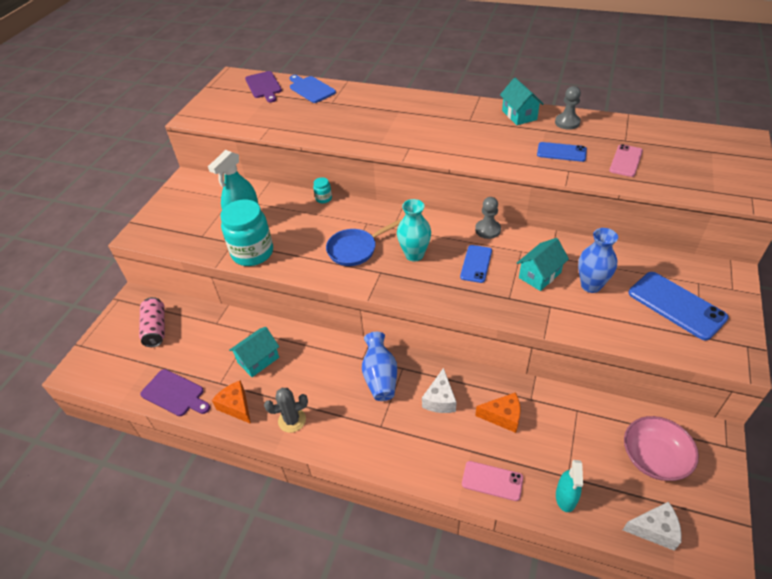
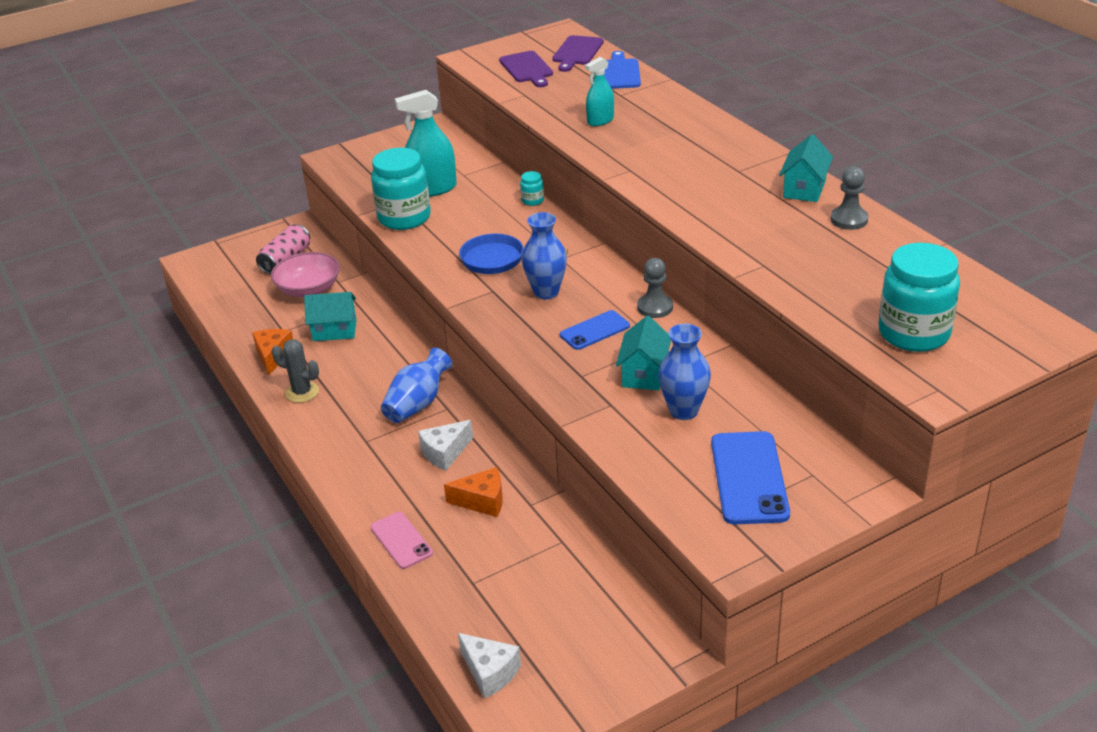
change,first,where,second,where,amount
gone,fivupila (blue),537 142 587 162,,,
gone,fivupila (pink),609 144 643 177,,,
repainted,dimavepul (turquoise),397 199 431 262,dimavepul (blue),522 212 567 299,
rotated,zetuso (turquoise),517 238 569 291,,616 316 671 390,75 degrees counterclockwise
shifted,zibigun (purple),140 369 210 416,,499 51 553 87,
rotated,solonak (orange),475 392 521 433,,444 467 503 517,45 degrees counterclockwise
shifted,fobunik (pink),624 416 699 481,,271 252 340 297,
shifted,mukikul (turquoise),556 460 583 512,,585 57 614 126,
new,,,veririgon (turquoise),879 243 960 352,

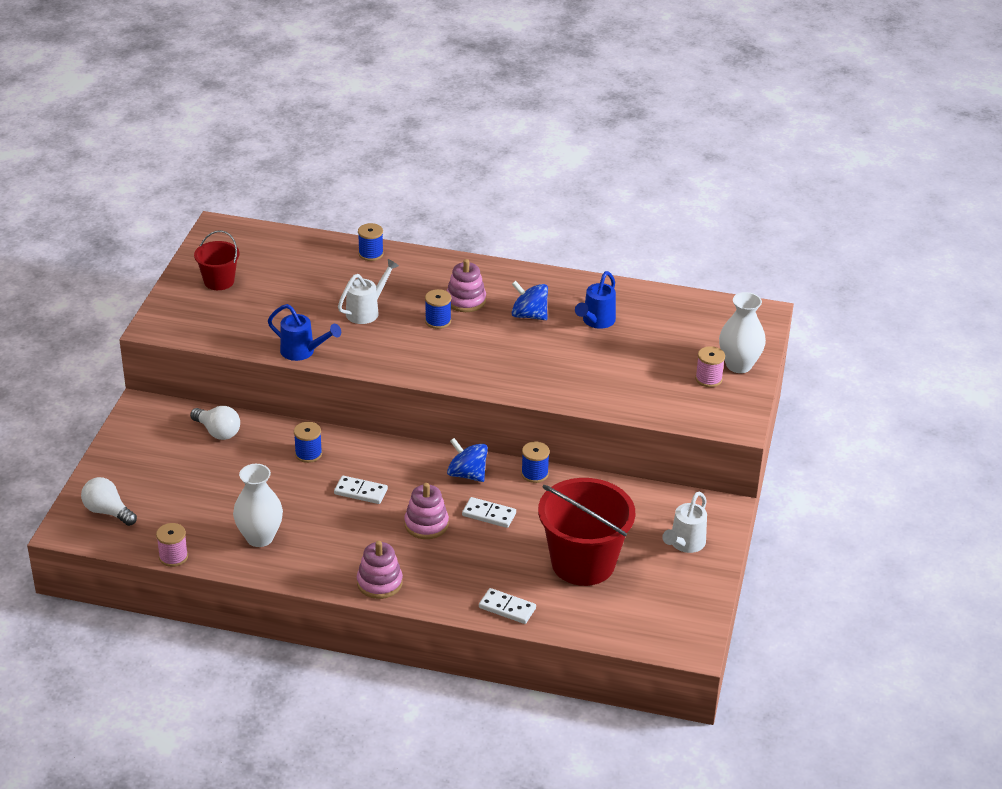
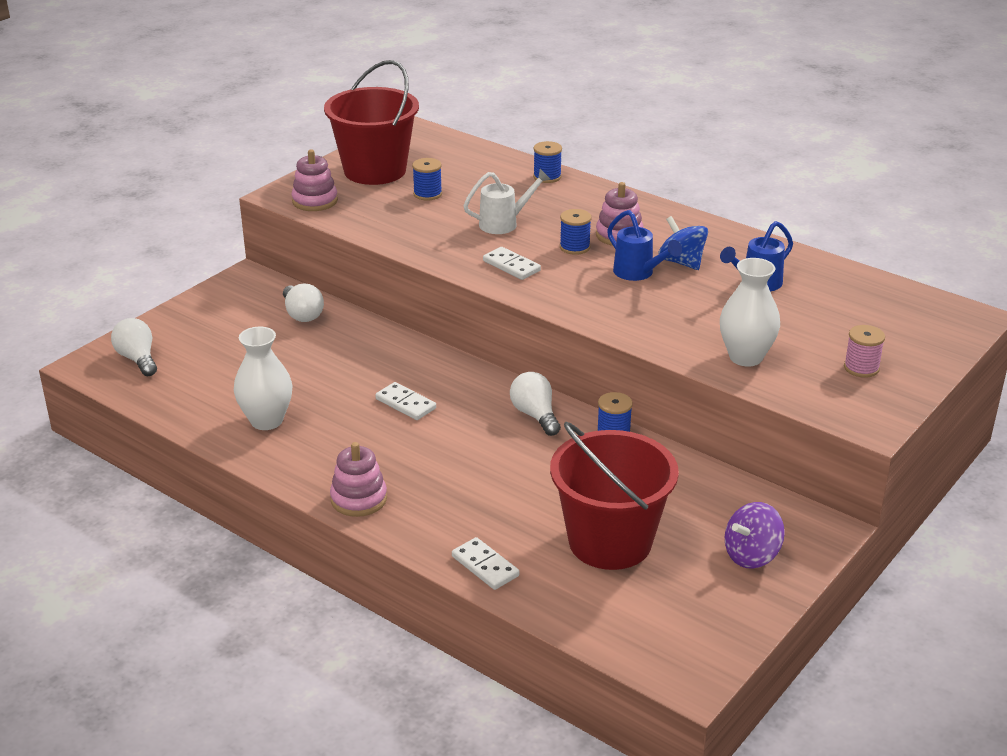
change,first,where,second,where,amount
scaled,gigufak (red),194 230 240 290,,324 60 419 185,x1.89
shifted,dimavepul (white),719 292 766 373,,720 258 780 367,
shifted,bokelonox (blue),268 304 341 361,,607 210 682 281,
shifted,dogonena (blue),294 422 322 463,,412 158 442 201,
swapped,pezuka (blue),447 438 488 482,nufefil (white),510 372 561 436,
shifted,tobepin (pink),404 483 449 539,,291 149 338 211,
swapped,bokelonox (white),662 492 707 553,pezuka (purple),725 502 785 569,
shifted,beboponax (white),462 497 516 528,,483 247 541 280,
gone,dogonena (pink),156 523 188 567,,,

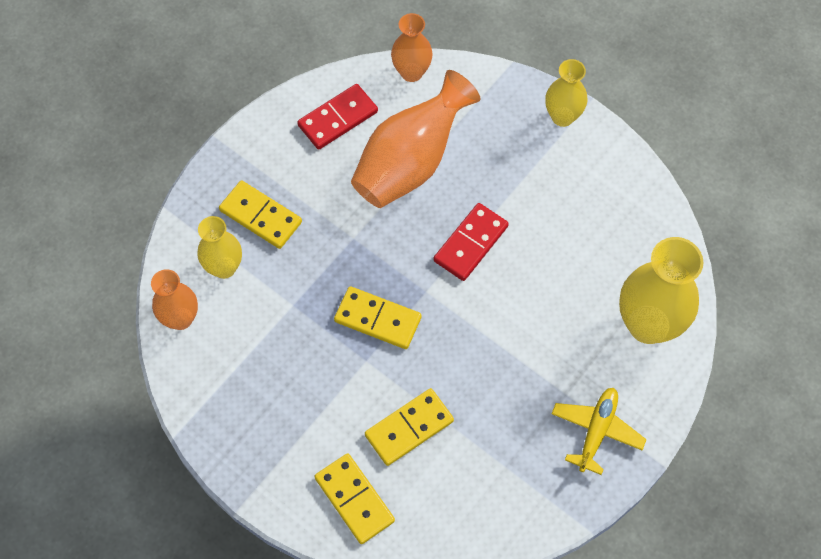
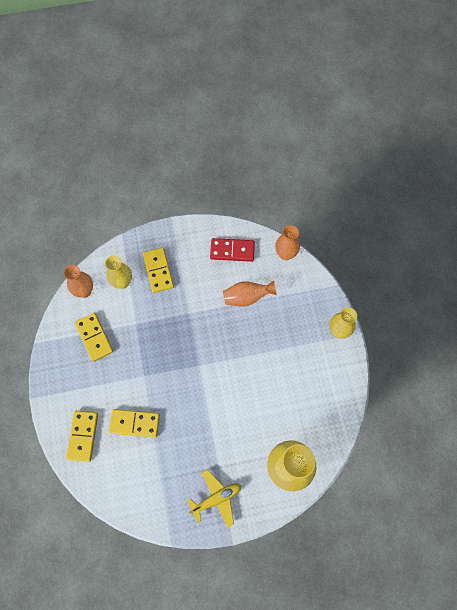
change,first,where,second,where,amount
scaled,dimavepul (orange),351 70 481 208,,223 280 277 307,x0.59
gone,beboponax (red),433 203 509 281,,,
shifted,beboponax (yellow),334 286 422 349,,75 313 113 362,

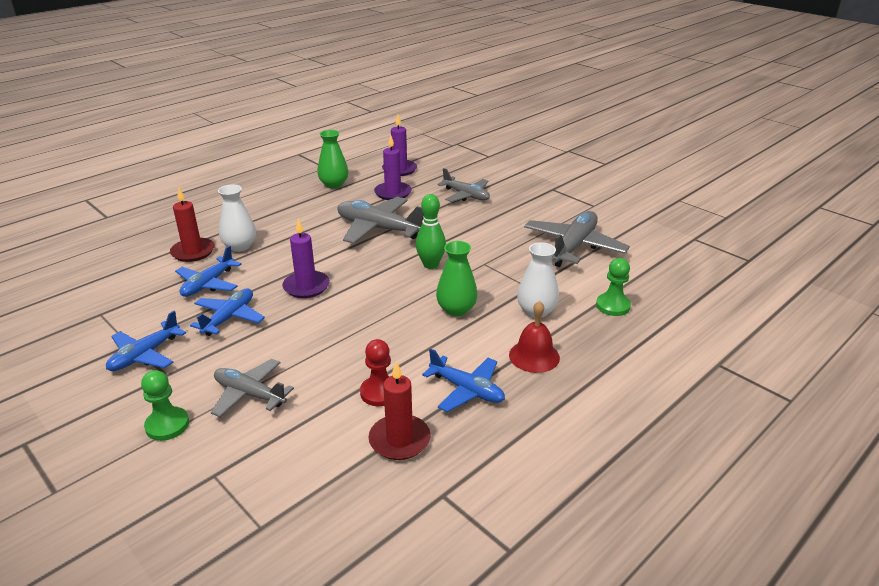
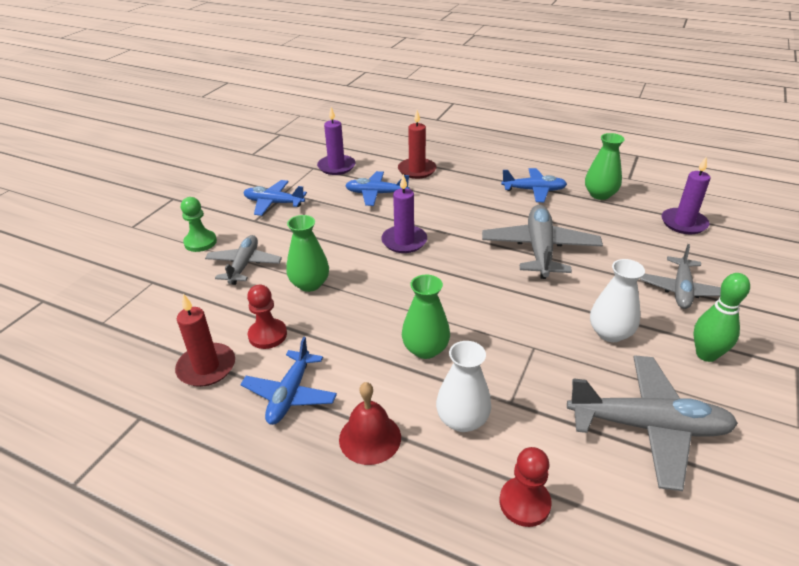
change,first,where,second,where,amount
shifted,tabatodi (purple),374 135 412 200,,317 107 356 175,
shifted,dimavepul (white),218 185 256 252,,590 259 645 342,
shifted,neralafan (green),416 194 446 269,,693 273 750 362,
repainted,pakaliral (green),596 258 631 316,pakaliral (red),500 447 552 527,
shifted,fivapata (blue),190 289 265 336,,501 168 567 202,
new,,,dimavepul (green),286 215 329 292,

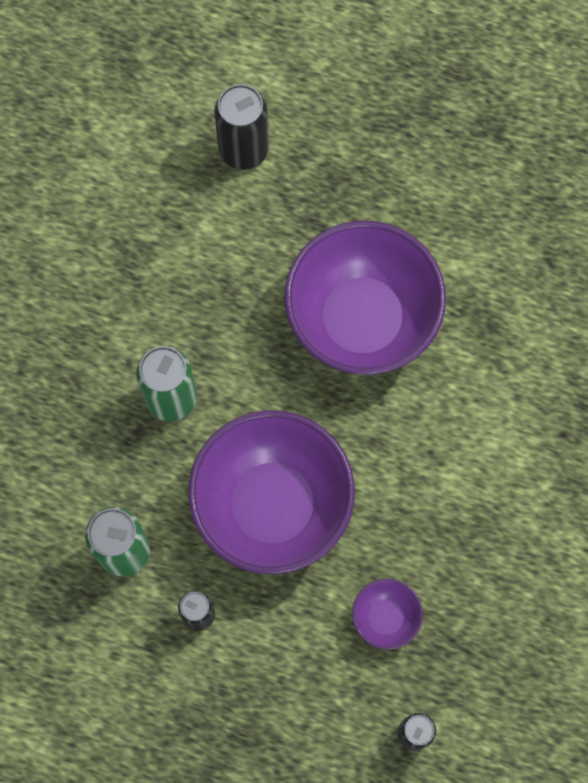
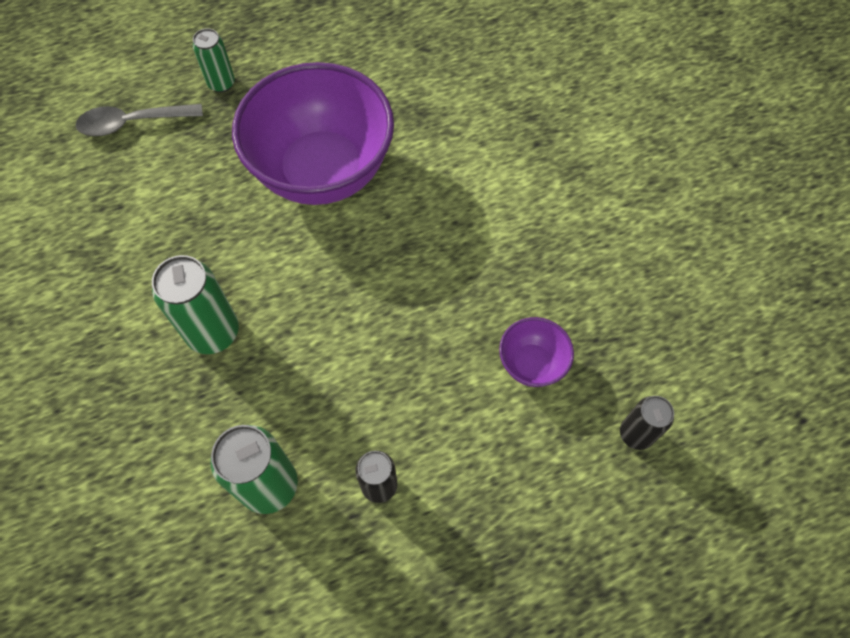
change,first,where,second,where,amount
swapped,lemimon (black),214 84 269 170,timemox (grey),76 104 203 136,
gone,fobunik (purple),188 410 355 574,,,
new,,,lemimon (green),193 28 235 93,

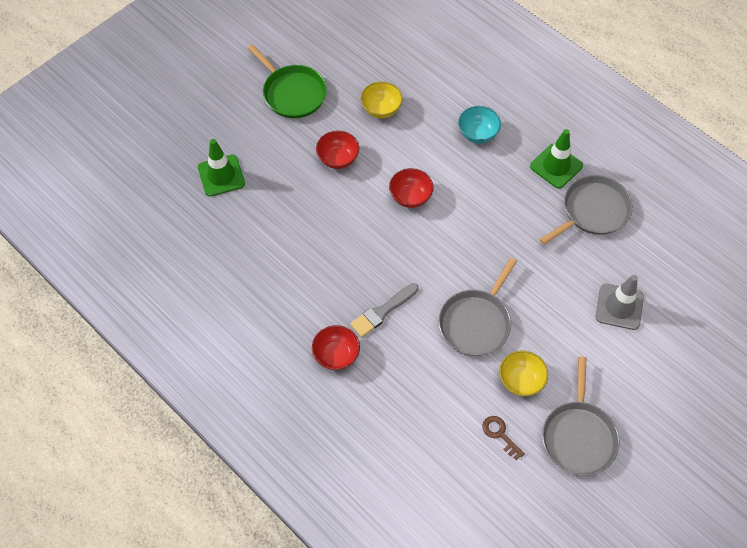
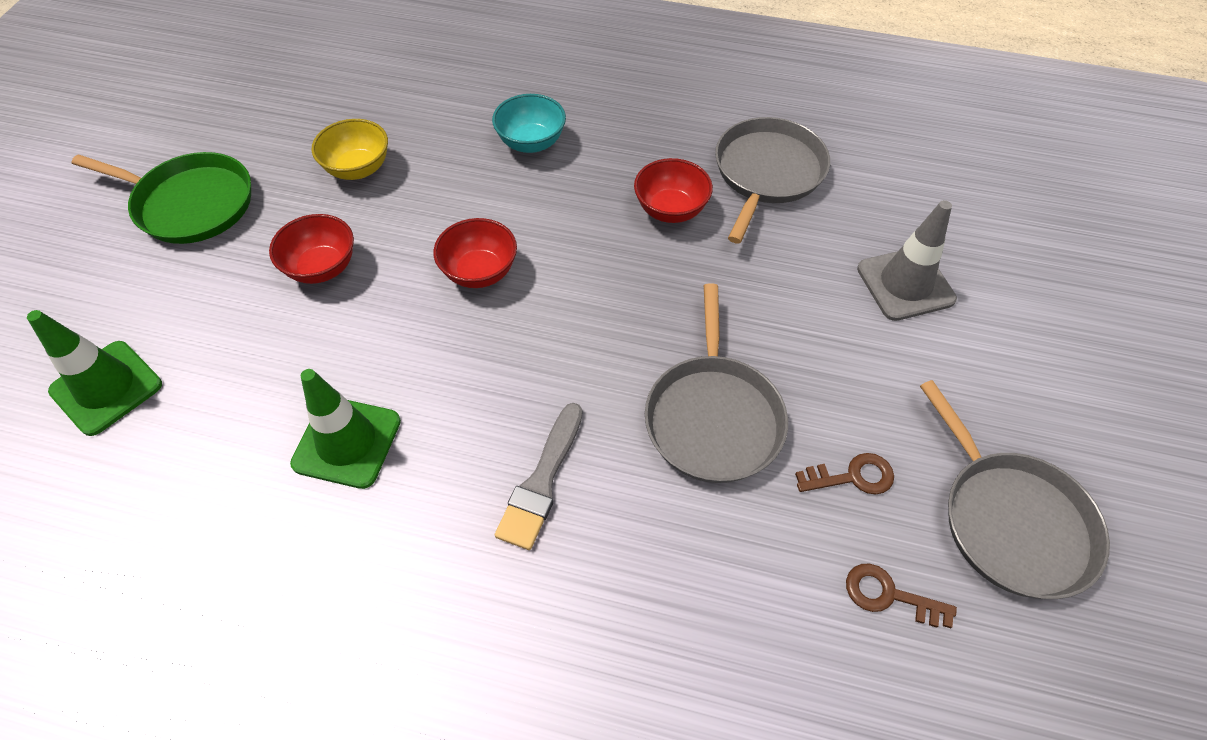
change,first,where,second,where,amount
shifted,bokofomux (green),530 129 583 189,,290 369 401 489,
shifted,fobunik (red),312 325 360 370,,634 158 713 223,
swapped,fobunik (yellow),499 350 548 396,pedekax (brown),795 453 894 494,

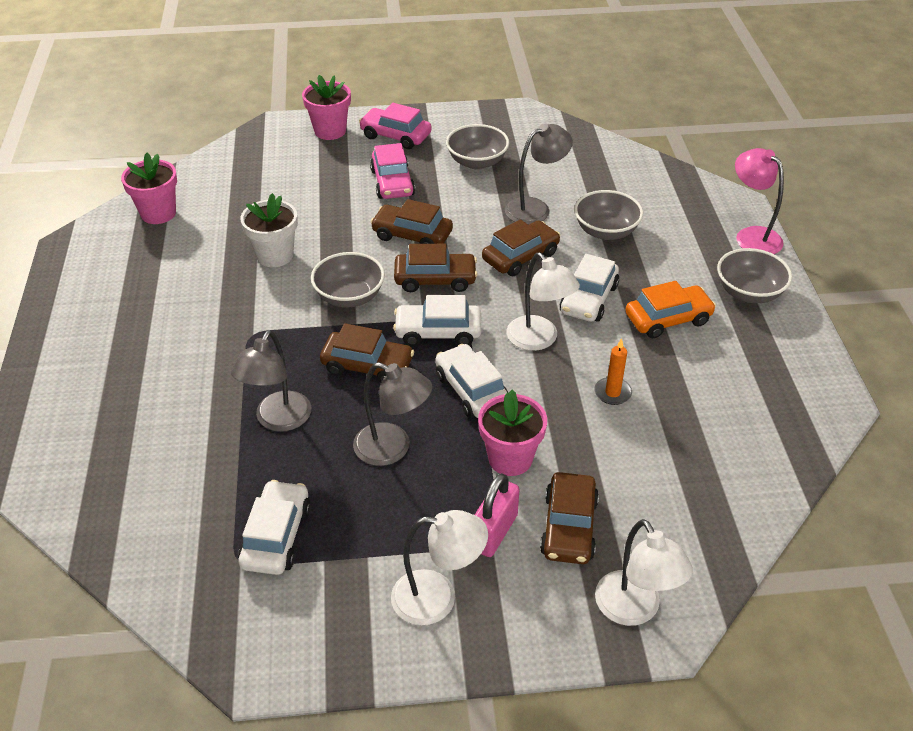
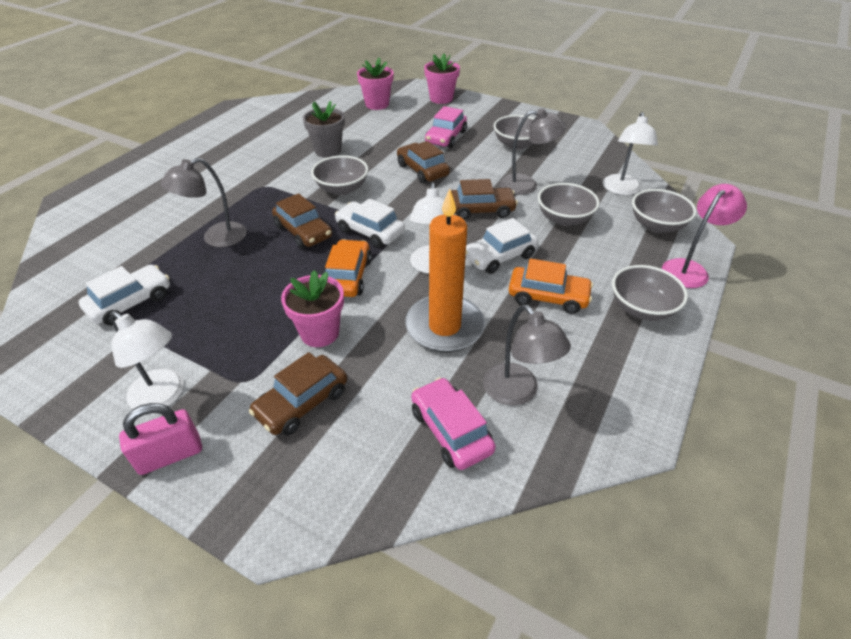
change,first,where,second,where,amount
shifted,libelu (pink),359 103 432 149,,411 377 496 470,
rotated,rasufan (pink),735 148 784 254,,662 184 747 288,45 degrees clockwise
shifted,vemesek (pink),121 153 177 224,,357 57 394 110,
repainted,vemesek (white),240 193 298 267,vemesek (grey),303 101 345 158,
gone,libelu (brown),394 244 478 292,,,
scaled,tabatodi (orange),594 338 632 405,,405 188 485 352,x2.30
repainted,libelu (white),435 344 508 418,libelu (orange),325 239 372 297,
shifted,rasufan (grey),353 362 432 466,,483 304 571 406,
shifted,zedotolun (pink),475 473 519 557,,119 403 202 475,
shifted,rasufan (white),595 519 693 626,,603 112 658 195,
new,,,fobunik (grey),632 189 697 233,

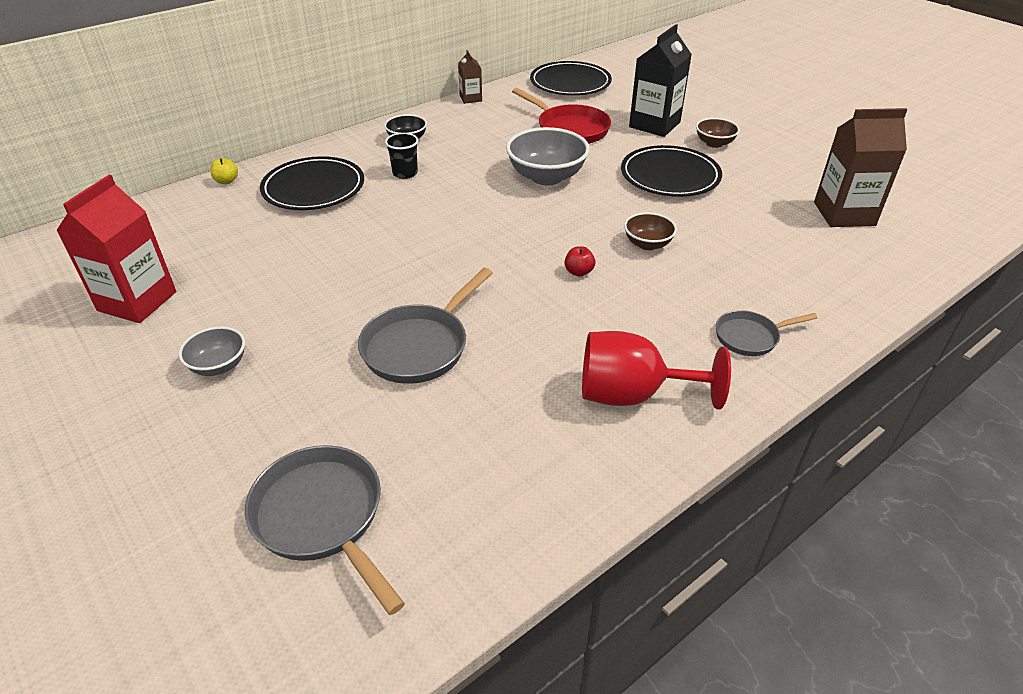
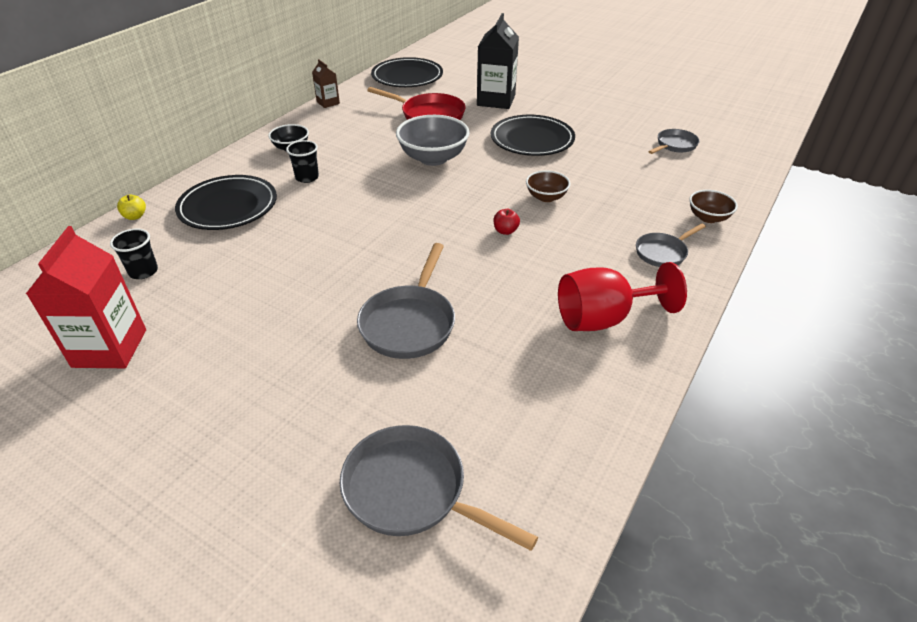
change,first,where,second,where,amount
swapped,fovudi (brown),814 108 908 227,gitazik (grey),649 129 699 154,
shifted,fobunik (brown),696 118 740 148,,689 190 738 223,
gone,fobunik (grey),179 326 245 376,,,
new,,,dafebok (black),110 229 158 279,

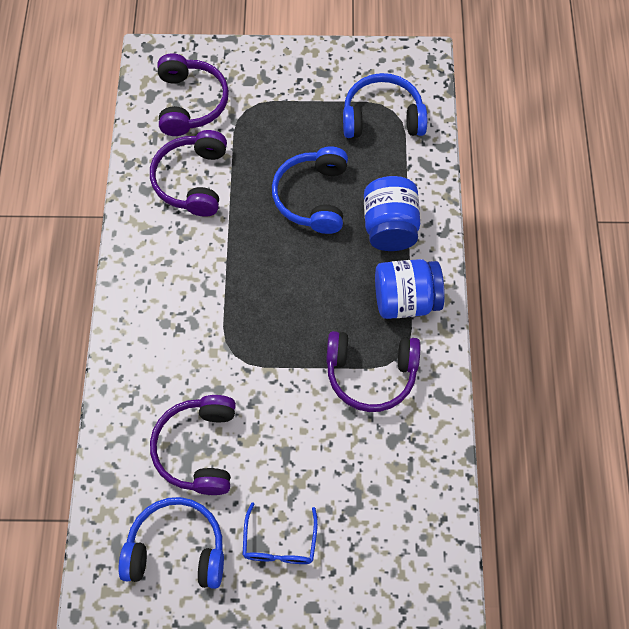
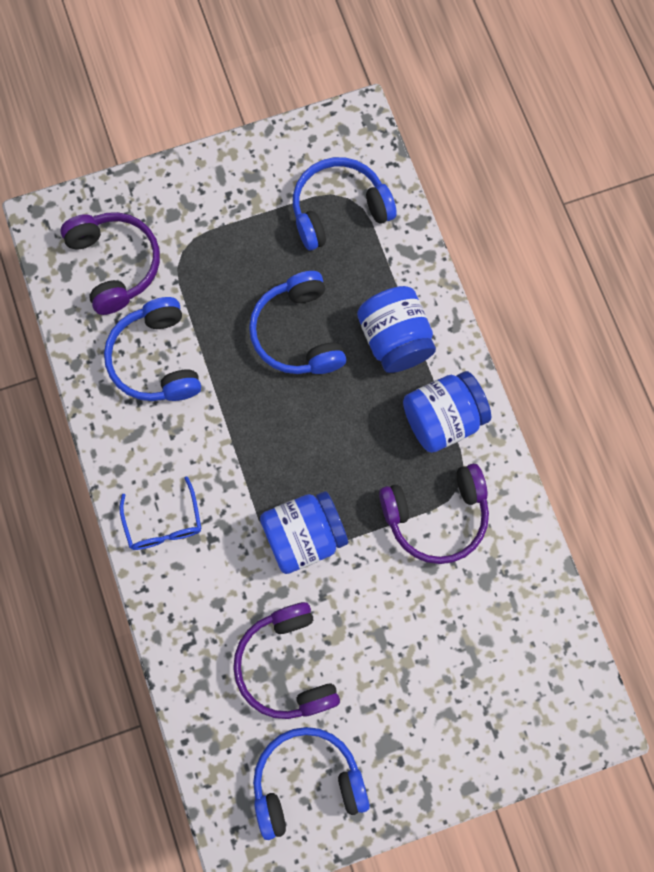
change,first,where,second,where,amount
repainted,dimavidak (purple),150 130 227 217,dimavidak (blue),104 297 201 401,
shifted,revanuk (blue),243 502 318 564,,119 476 201 550,
new,,,veririgon (blue),260 491 348 574,

